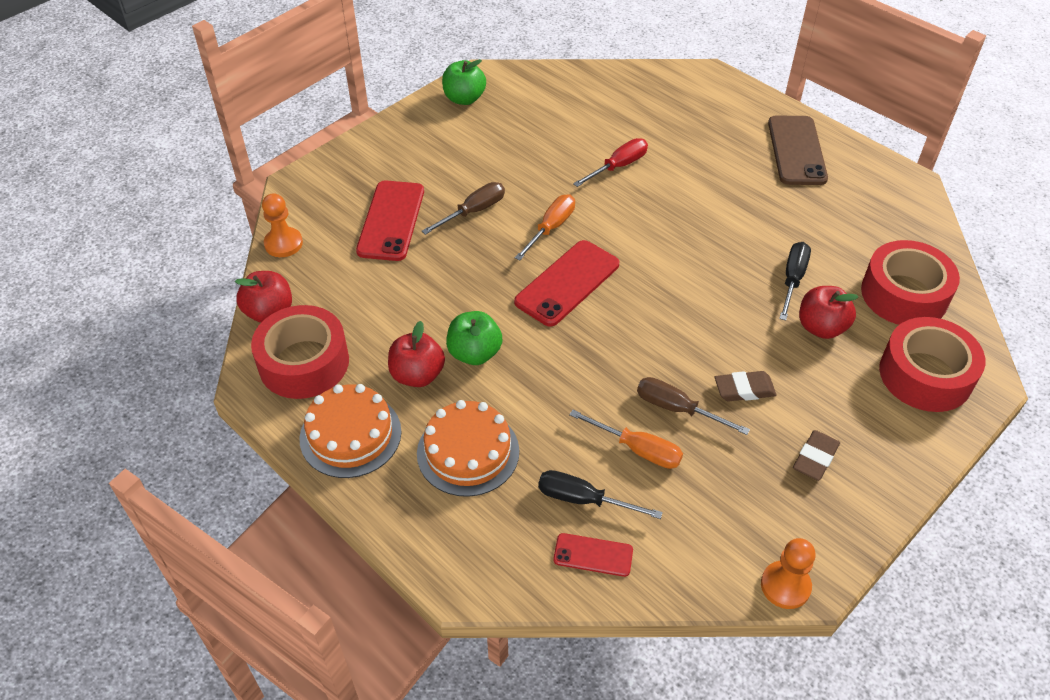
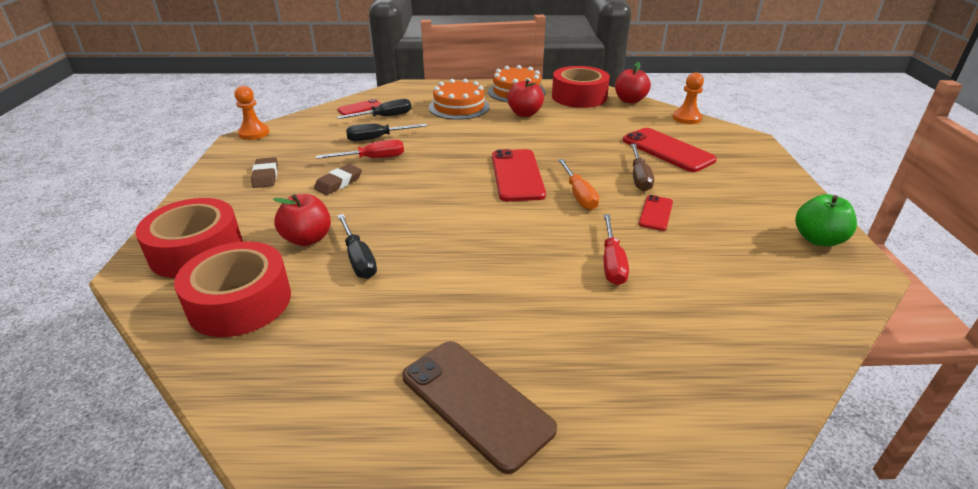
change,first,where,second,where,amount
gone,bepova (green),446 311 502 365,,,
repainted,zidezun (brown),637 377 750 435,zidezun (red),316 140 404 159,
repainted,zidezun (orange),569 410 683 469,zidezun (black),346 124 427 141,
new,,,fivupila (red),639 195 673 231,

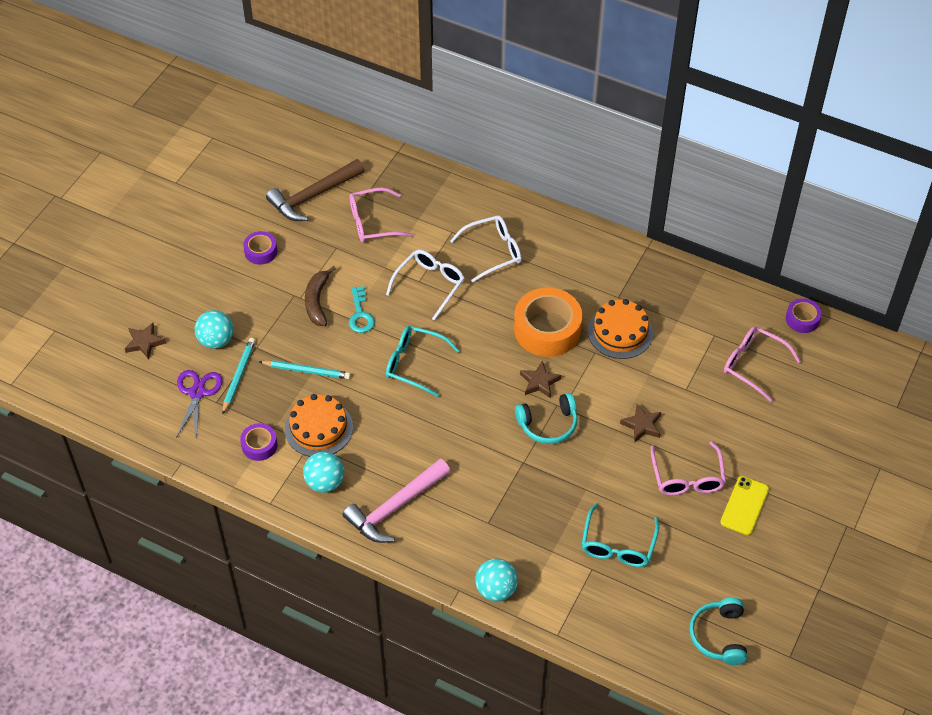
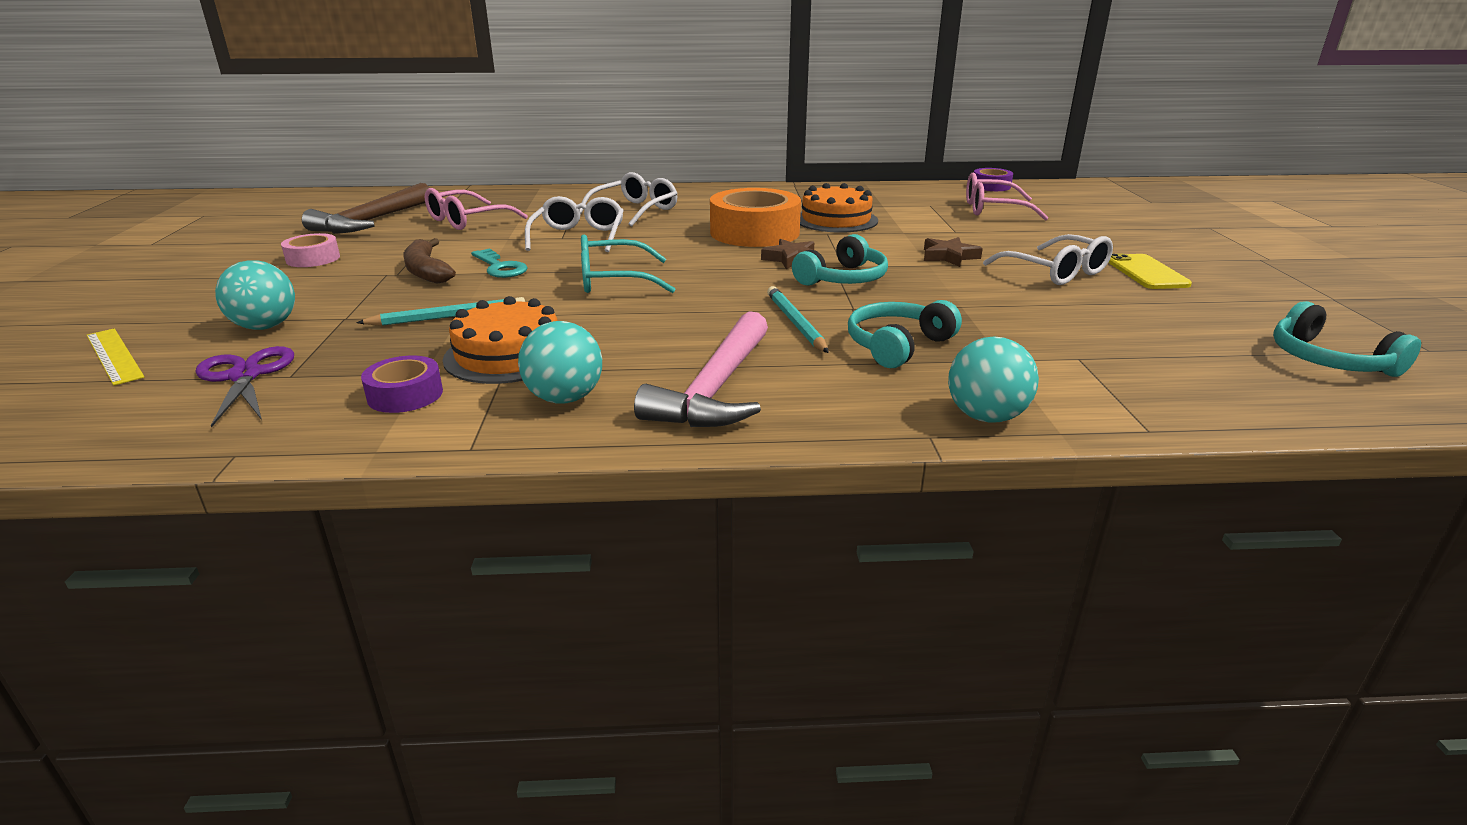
change,first,where,second,where,amount
repainted,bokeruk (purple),243 231 277 265,bokeruk (pink),281 233 340 267,
swapped,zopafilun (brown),125 323 166 359,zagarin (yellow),87 328 144 386,
shifted,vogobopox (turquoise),222 338 255 415,,767 286 829 353,
repainted,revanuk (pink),651 441 726 495,revanuk (white),983 234 1113 285,
gone,revanuk (turquoise),581 503 659 567,,,
new,,,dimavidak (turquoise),848 300 962 368,

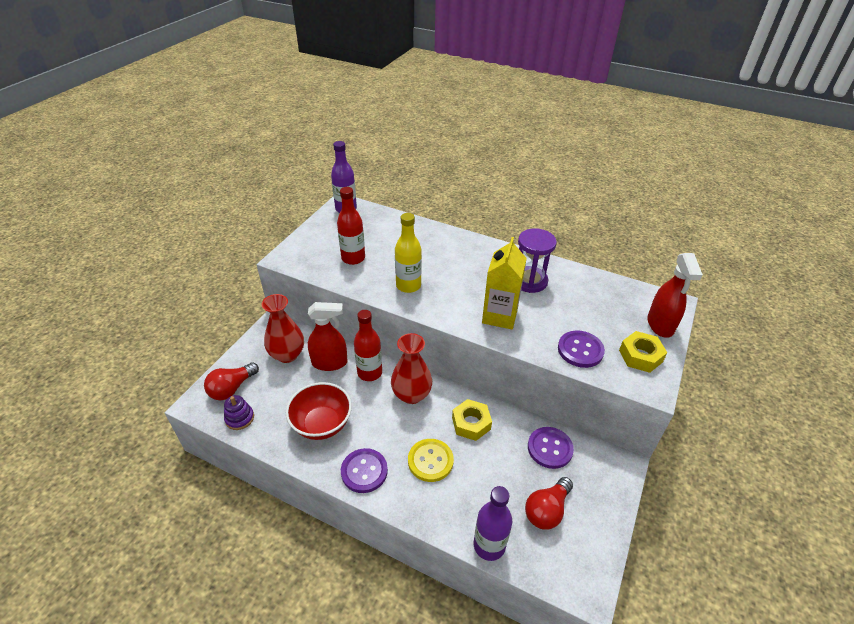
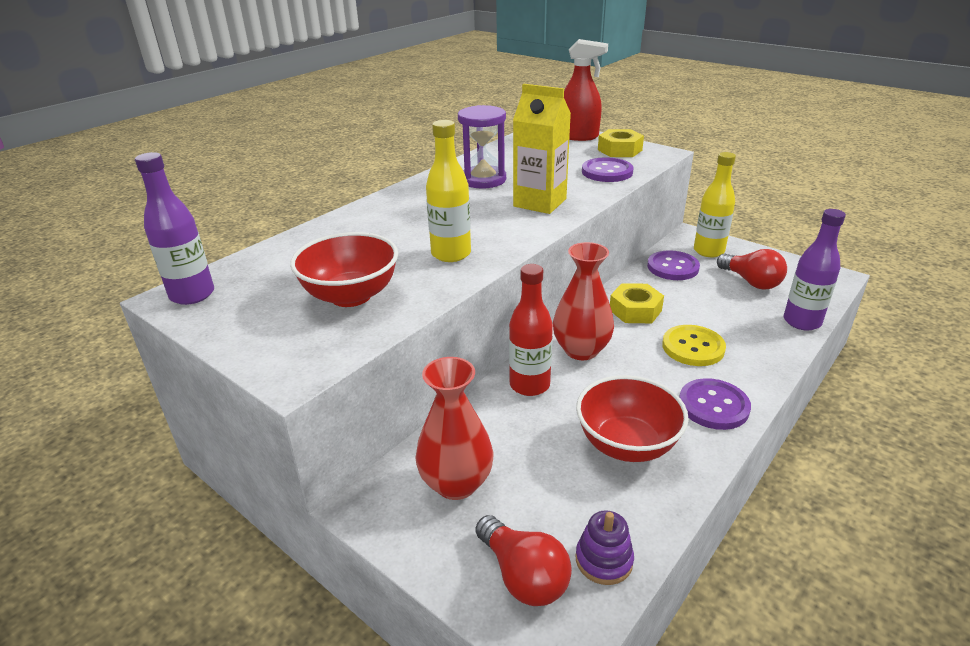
change,first,where,second,where,amount
swapped,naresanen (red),337 187 365 265,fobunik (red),290 232 398 307,
gone,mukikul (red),308 302 348 371,,,
new,,,naresanen (yellow),694 152 736 257,

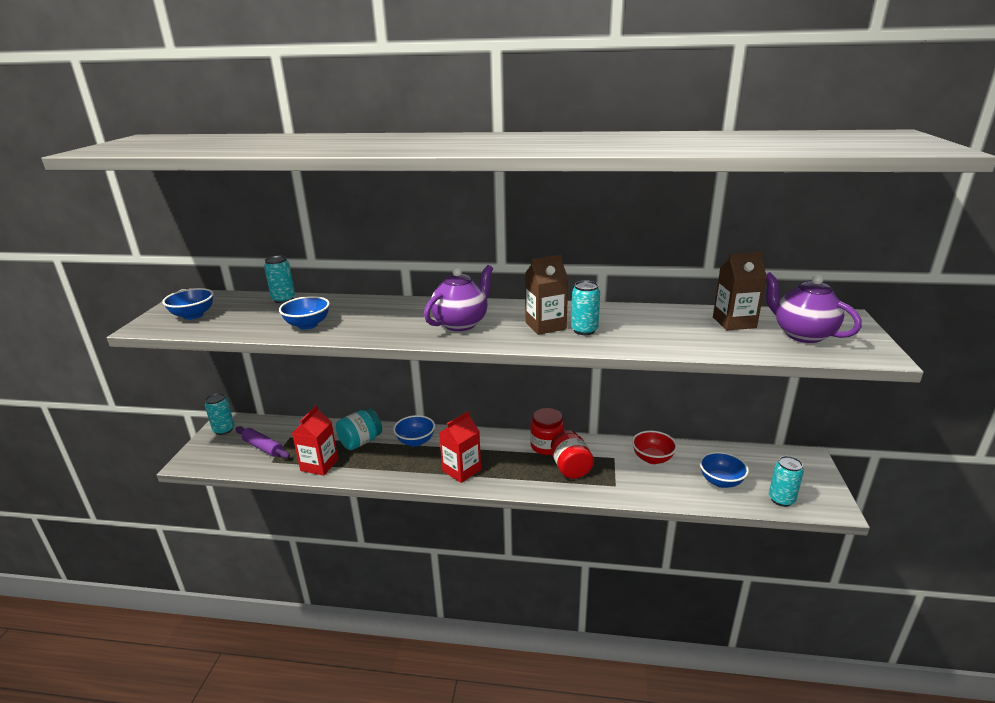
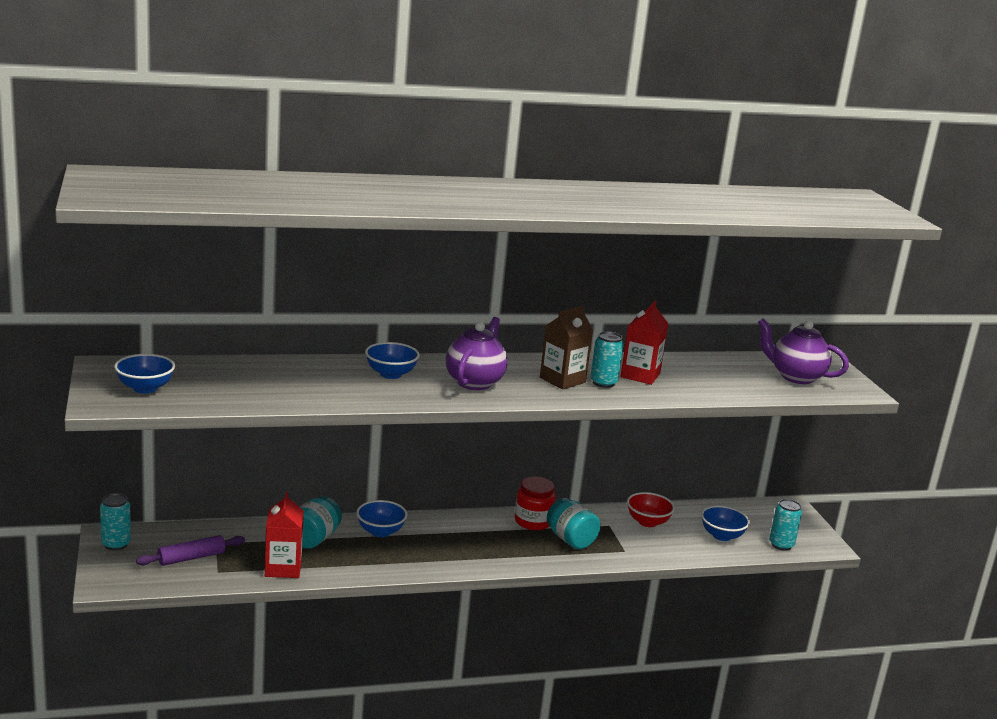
change,first,where,second,where,amount
gone,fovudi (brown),713 252 767 330,,,
gone,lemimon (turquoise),264 256 295 303,,,
shifted,fobunik (blue),279 296 330 330,,365 342 420 379,
shifted,fovudi (red),439 411 481 483,,621 301 669 385,
rotated,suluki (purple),236 426 290 459,,136 535 245 566,45 degrees counterclockwise
repainted,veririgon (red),551 430 594 479,veririgon (turquoise),547 498 601 549,

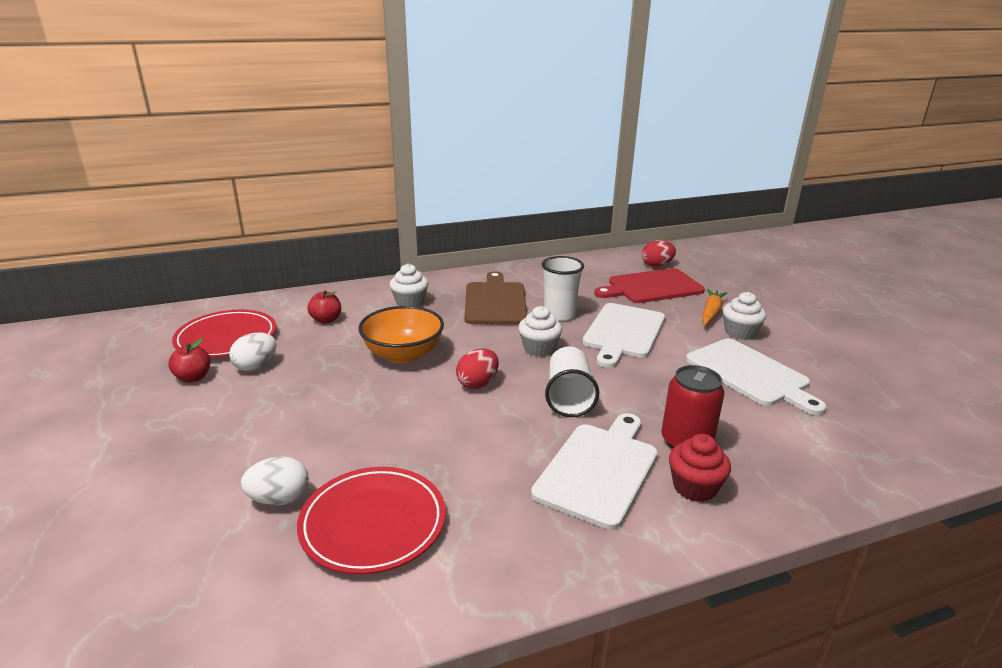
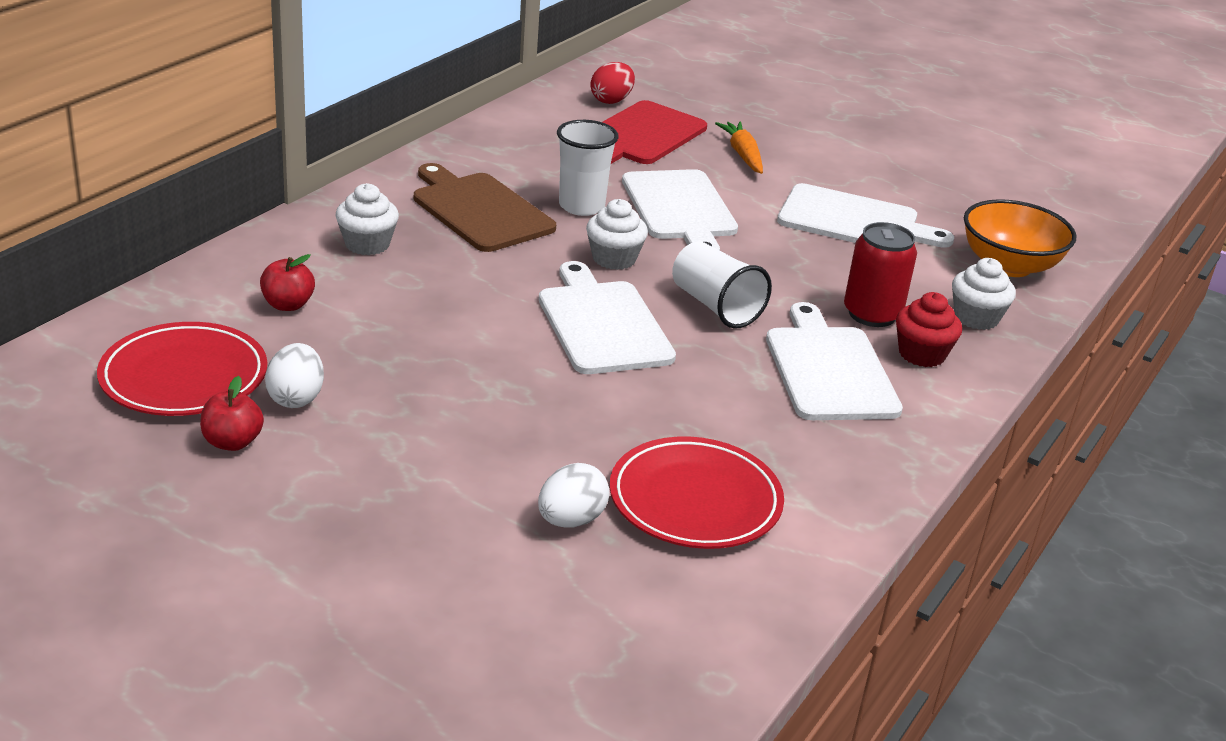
change,first,where,second,where,amount
shifted,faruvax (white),723 292 766 340,,952 258 1016 330,
shifted,fobunik (orange),358 306 444 364,,964 199 1076 277,
swapped,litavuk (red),456 348 499 389,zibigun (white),539 261 676 374,

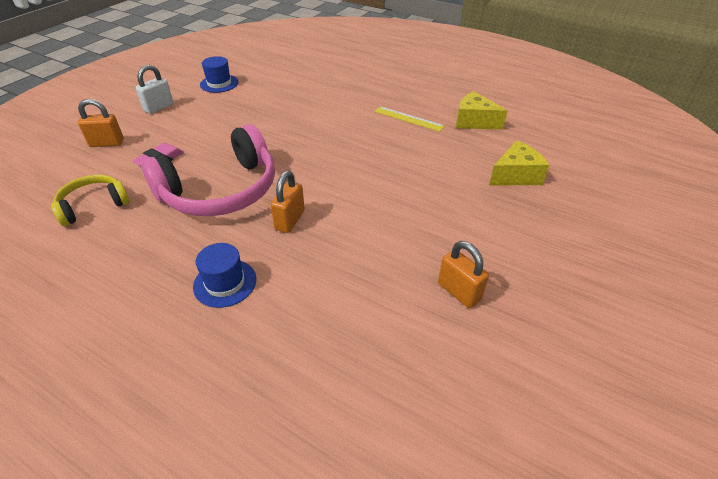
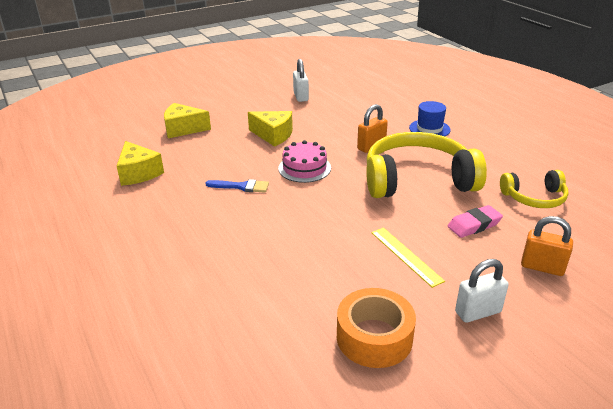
change,first,where,second,where,amount
swapped,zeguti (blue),200 56 238 93,bokeruk (orange),337 288 416 368,
shifted,zagarin (yellow),374 106 445 132,,371 228 445 288,
repainted,dimavidak (pink),141 124 275 216,dimavidak (yellow),366 132 487 198,
repainted,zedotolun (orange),438 241 489 308,zedotolun (white),293 59 309 102,
new,,,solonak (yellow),248 111 293 147,
new,,,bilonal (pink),278 140 331 183,
new,,,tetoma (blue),206 179 269 193,

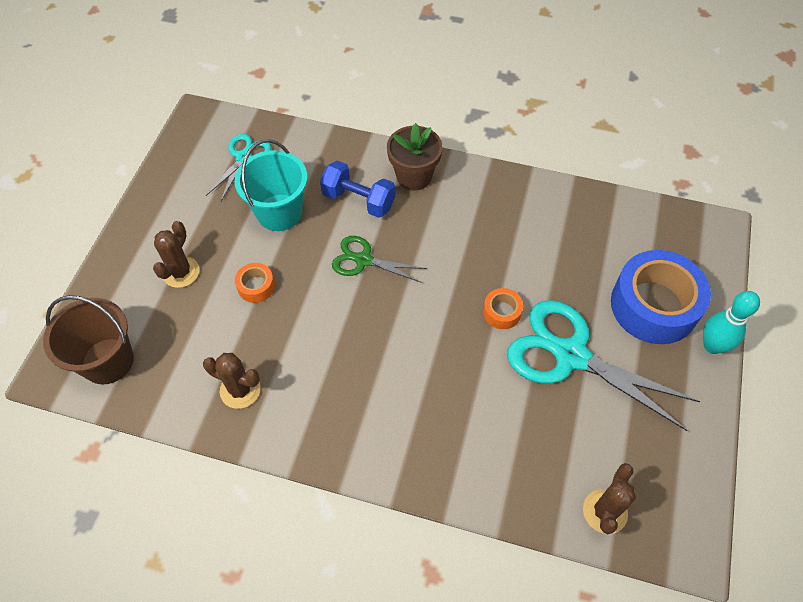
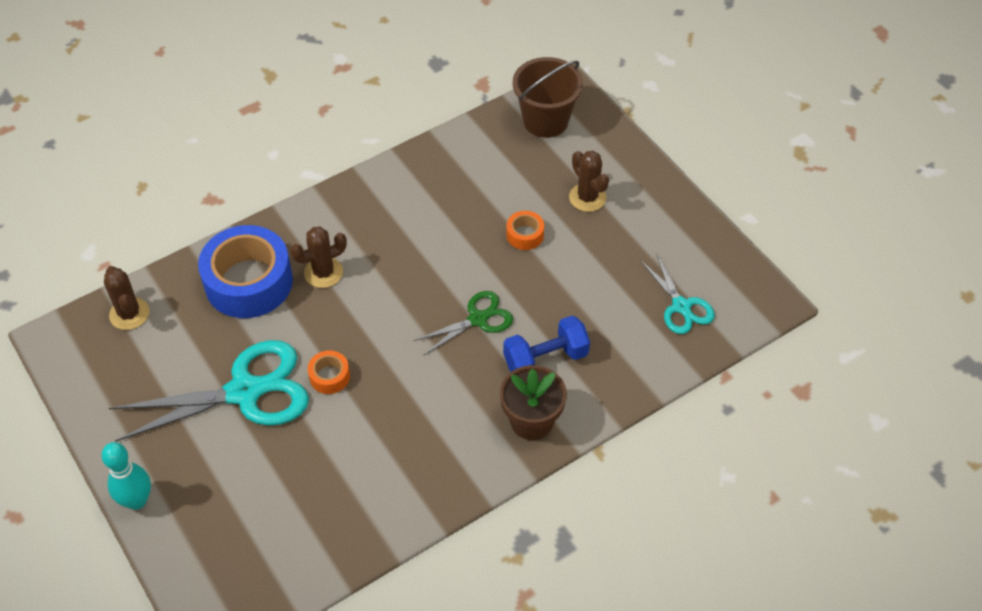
change,first,where,second,where,amount
gone,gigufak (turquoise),235 139 307 231,,,
shifted,bokeruk (blue),611 250 711 344,,198 225 293 318,
shifted,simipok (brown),203 353 261 409,,290 226 347 288,

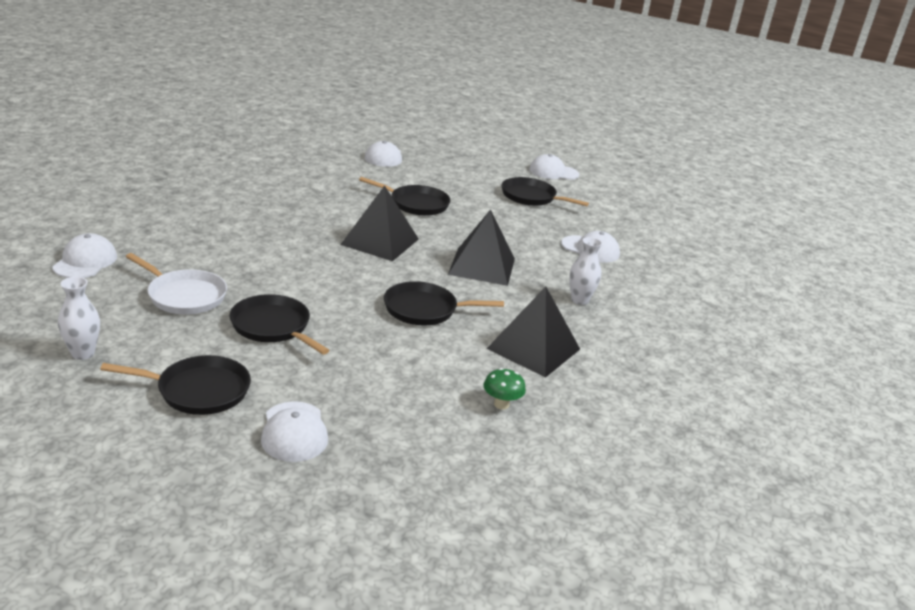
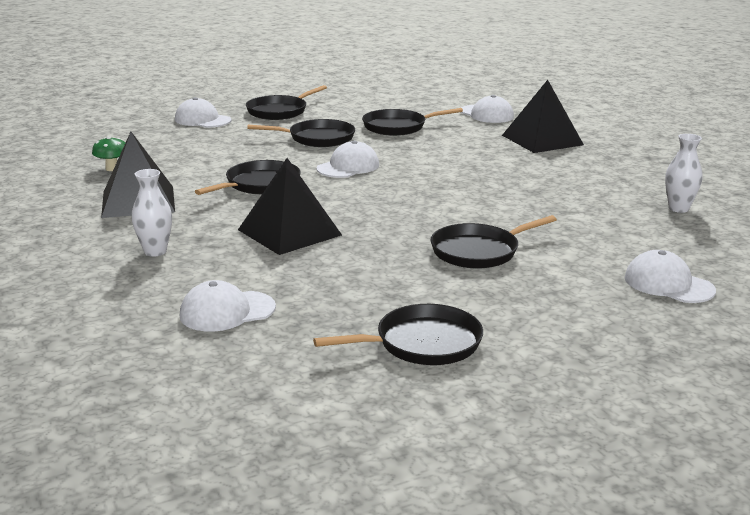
change,first,where,second,where,amount
shifted,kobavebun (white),529 154 579 180,,316 141 379 178,
shifted,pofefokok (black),340 185 419 261,,502 80 584 153,
repainted,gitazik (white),126 253 227 314,gitazik (black),362 108 463 136,
shifted,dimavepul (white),58 277 100 360,,665 134 703 213,

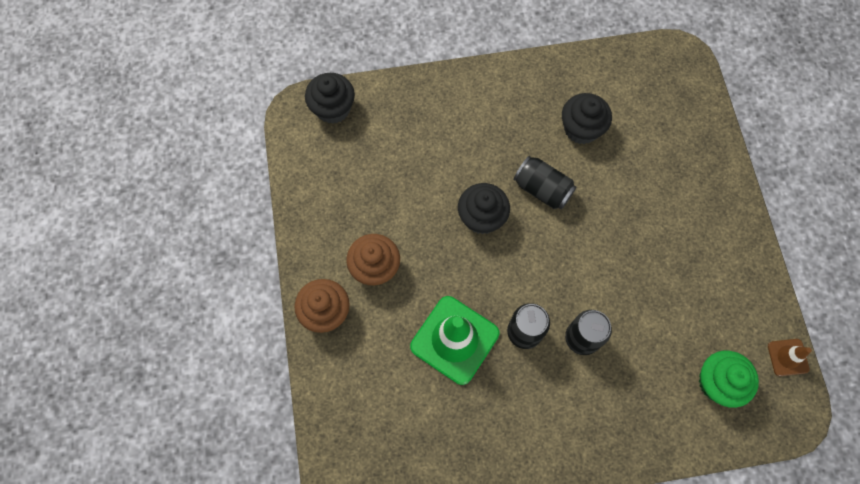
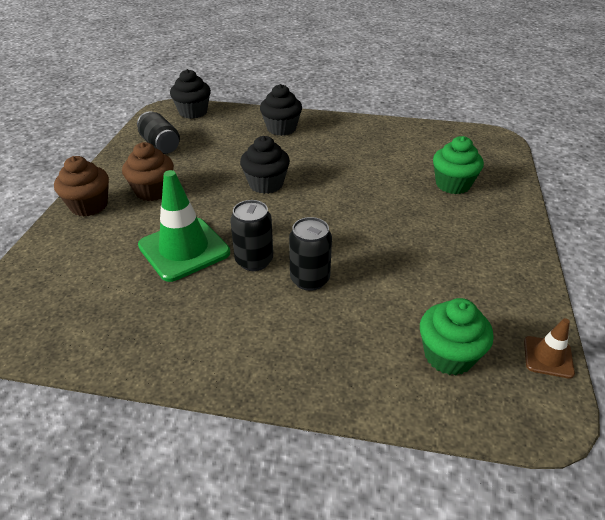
change,first,where,second,where,amount
shifted,faruvax (black),562 93 612 144,,260 84 302 136,
shifted,lemimon (black),514 156 576 210,,137 111 180 154,
new,,,faruvax (green),433 136 484 194,

